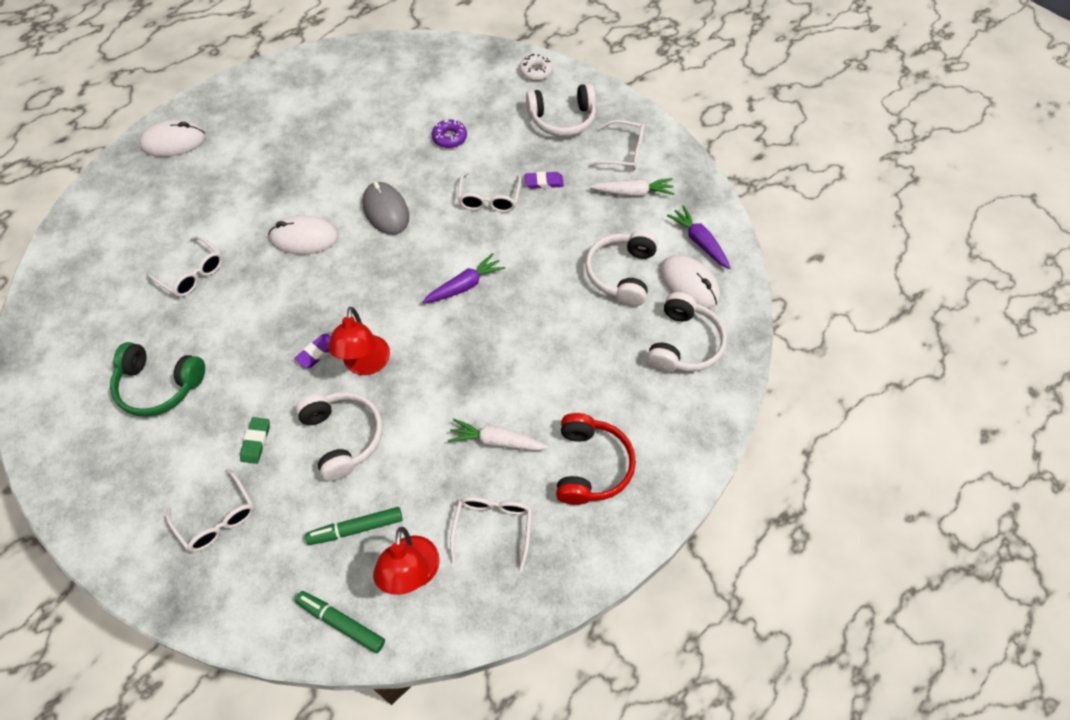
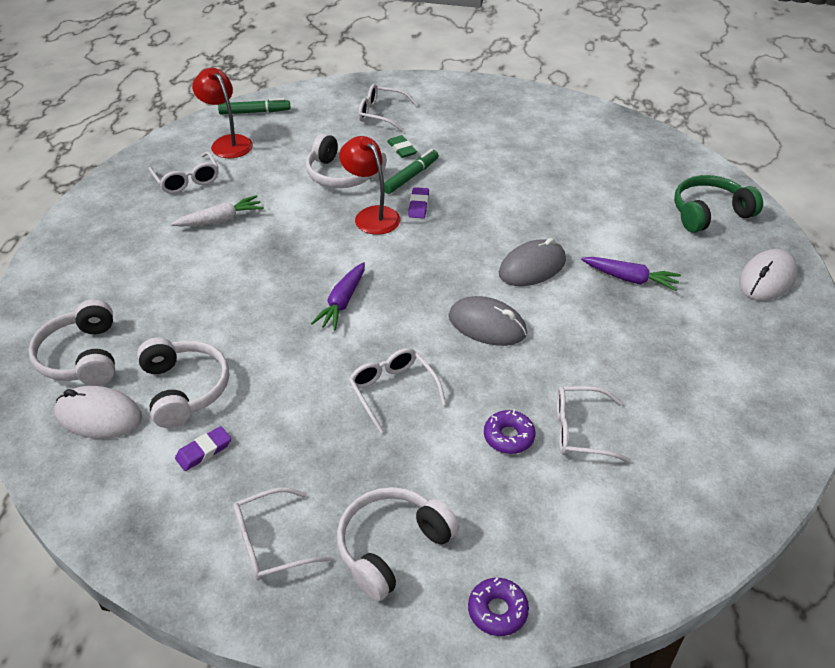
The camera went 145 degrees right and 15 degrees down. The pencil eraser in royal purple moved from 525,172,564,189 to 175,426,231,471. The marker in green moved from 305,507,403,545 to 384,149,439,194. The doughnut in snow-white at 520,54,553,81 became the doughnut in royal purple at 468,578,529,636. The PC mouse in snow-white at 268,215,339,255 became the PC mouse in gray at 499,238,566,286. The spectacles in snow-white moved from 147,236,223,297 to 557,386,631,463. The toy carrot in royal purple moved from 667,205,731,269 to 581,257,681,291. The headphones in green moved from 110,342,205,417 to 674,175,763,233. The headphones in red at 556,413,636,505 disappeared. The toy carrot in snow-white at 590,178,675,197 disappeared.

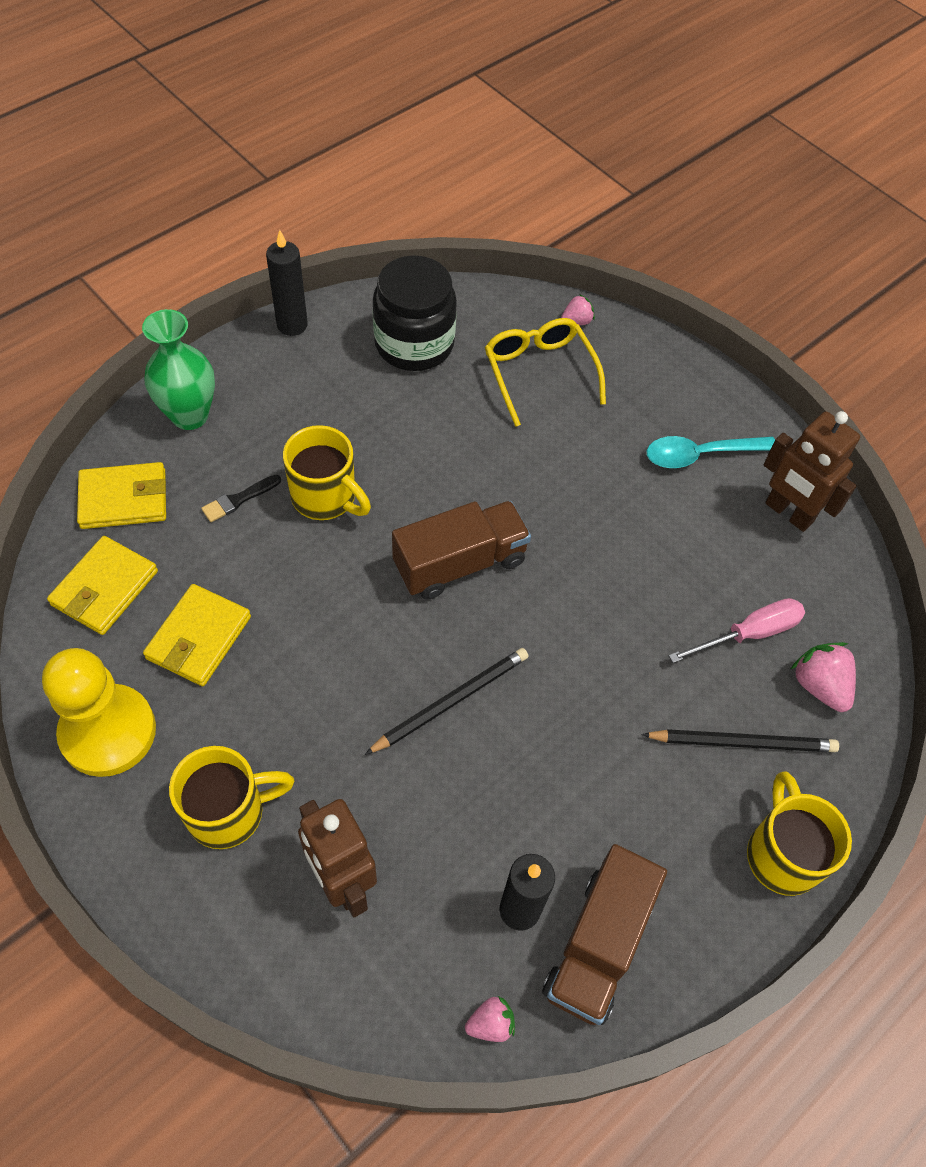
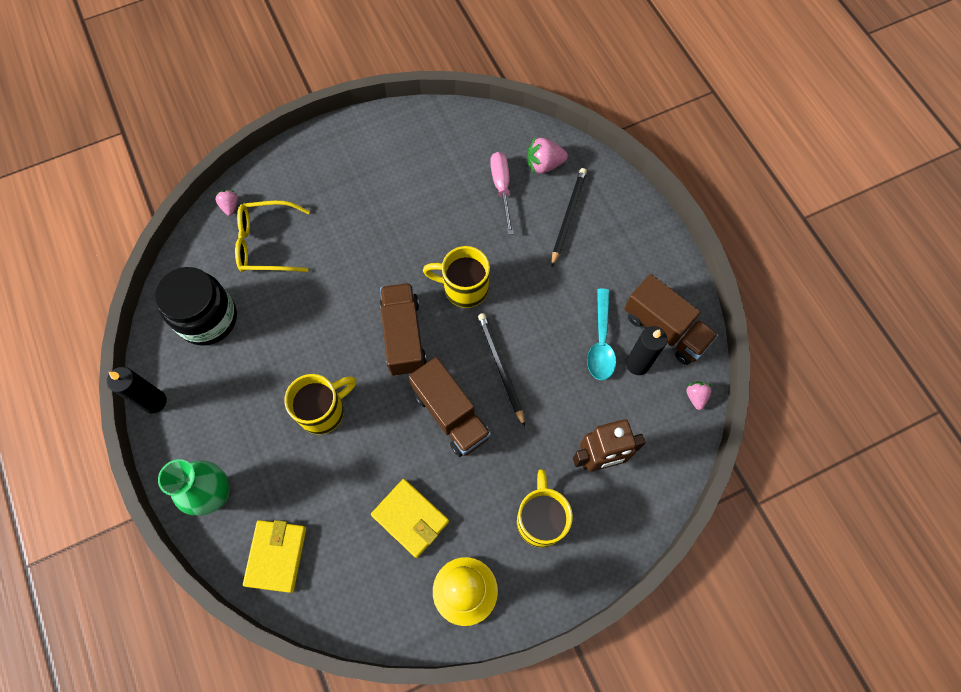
The camera went 70 degrees left and 10 degrees up. The toy truck in brown at 408,357,491,457 appeared. The coffee mug in golden moved from 747,771,852,896 to 423,246,490,308. The spoon in turquoise moved from 647,436,775,468 to 587,289,616,380. The card wallet in golden at 47,536,158,635 disappeared. The paintbrush in ebony at 201,475,281,522 disappeared. The robot figure in brown at 764,411,860,532 disappeared.

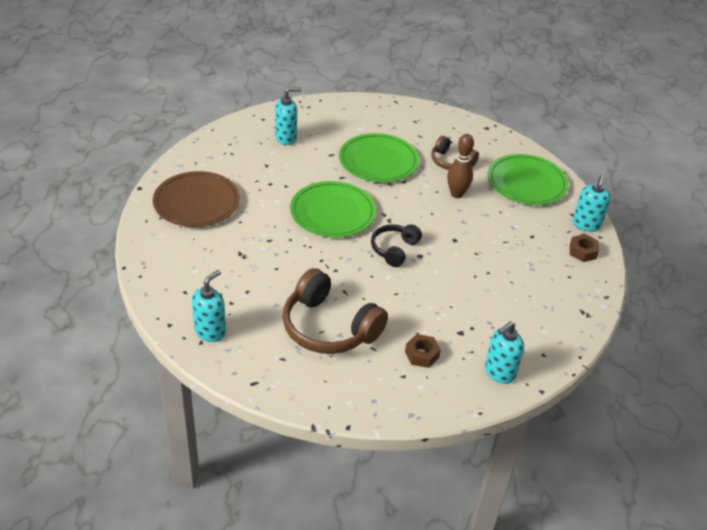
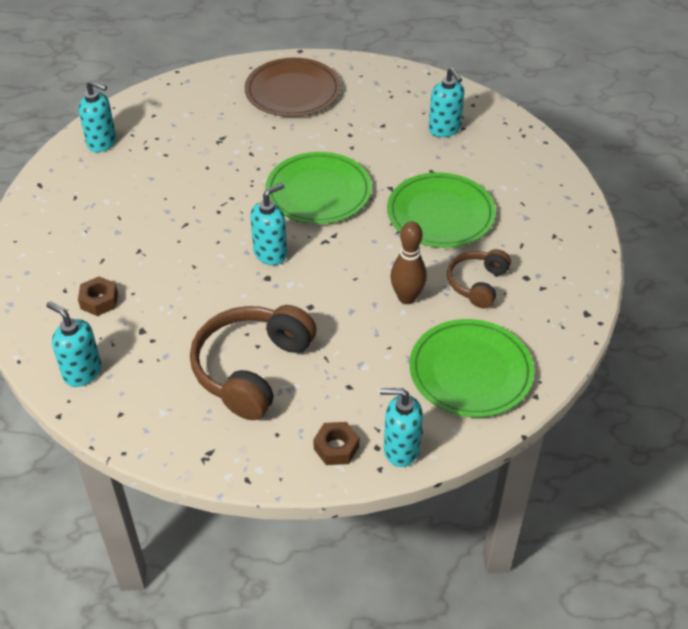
The camera went 80 degrees right and 5 degrees up. The headphones in brown moved from 283,268,388,354 to 190,305,317,420. The headphones in ebony at 371,224,422,267 was replaced by the pump bottle in turquoise at 250,183,287,265.

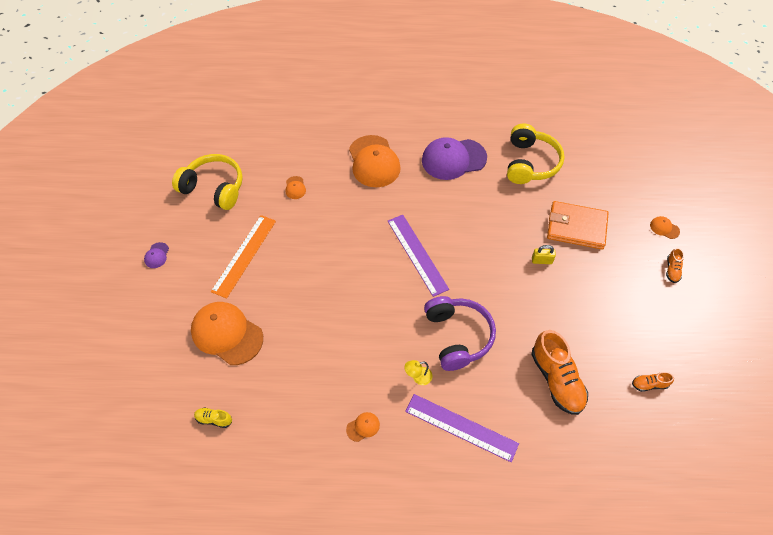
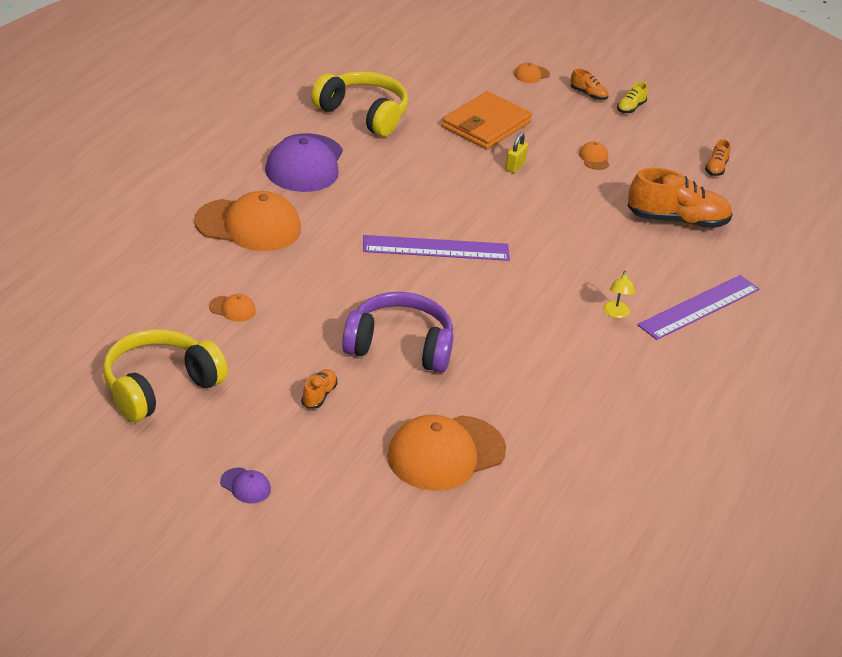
The camera went 70 degrees left and 20 degrees down. The ruler in orange-coloured at 211,215,276,299 was replaced by the sneaker in orange-coloured at 301,369,337,409. The headphones in royal purple moved from 424,296,496,371 to 342,292,454,373. The peaked cap in orange-coloured moved from 346,412,380,442 to 579,142,609,170. The sneaker in golden moved from 194,407,232,428 to 617,82,648,113.

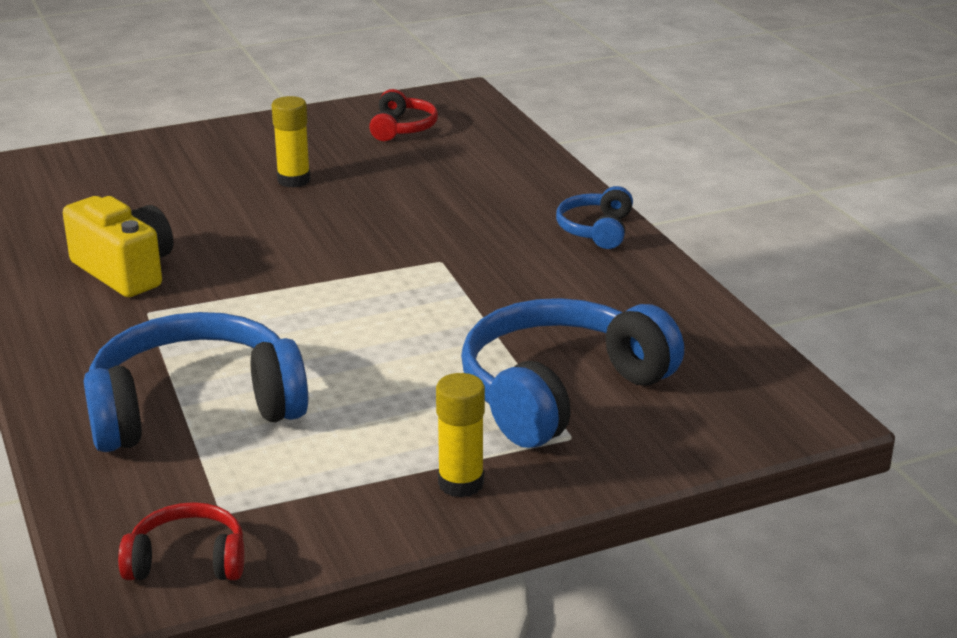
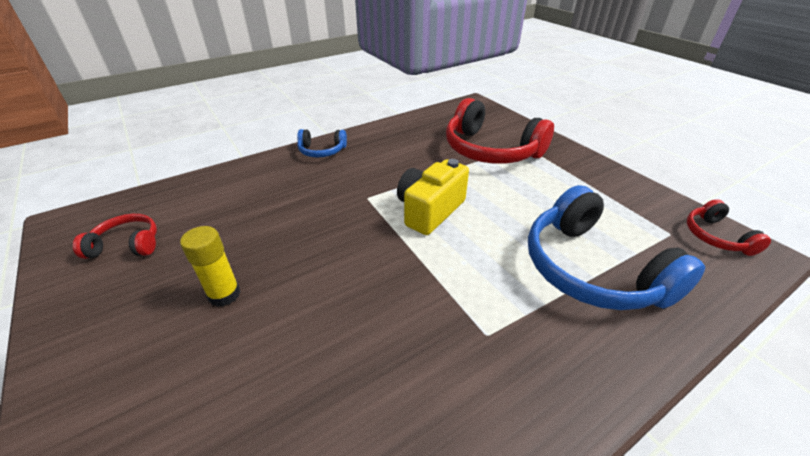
The camera went 100 degrees left and 10 degrees up. The camera in golden moved from 63,196,173,297 to 397,159,469,235. The headphones in royal blue at 461,298,684,448 became the headphones in red at 446,98,554,164. The glue in golden at 436,373,485,497 disappeared.

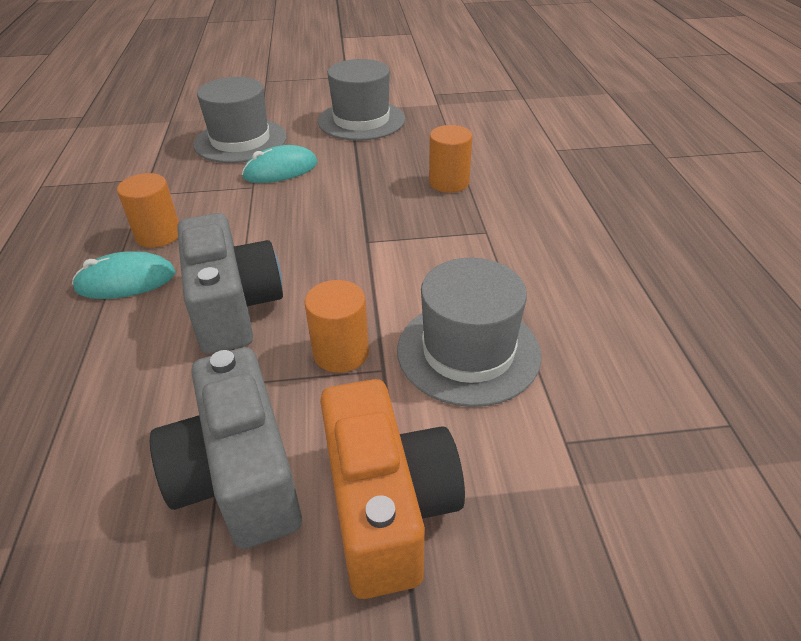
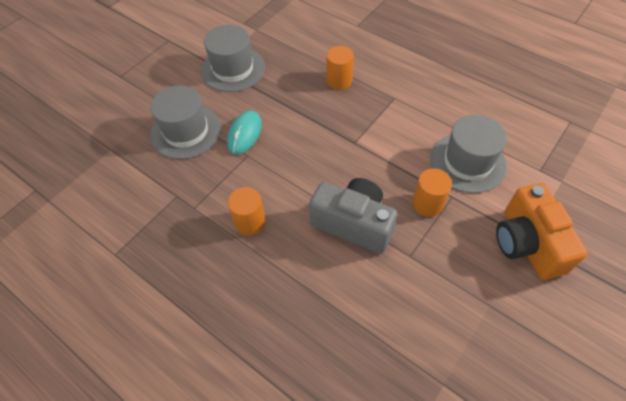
The camera went 45 degrees left and 15 degrees up. The camera in orange-coloured at 320,379,465,599 turned 135 degrees counterclockwise. The PC mouse in turquoise at 72,251,176,299 disappeared. The camera in gray at 150,347,302,549 disappeared.

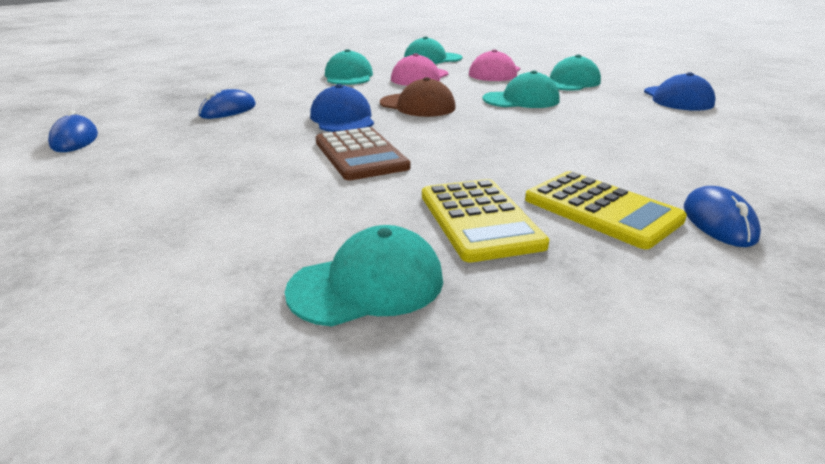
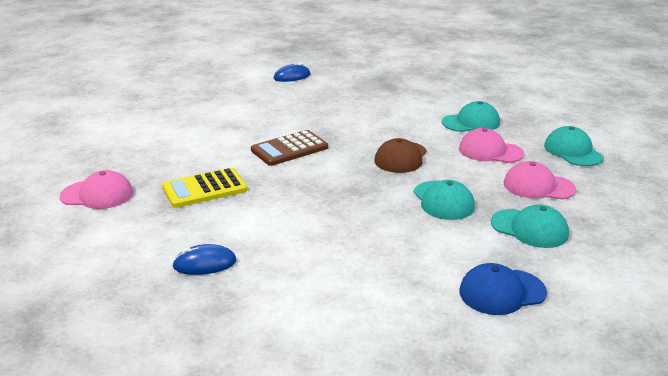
The camera went 80 degrees right and 0 degrees up. The peaked cap in pink at 60,170,133,209 appeared. The PC mouse in royal blue at 199,89,256,119 disappeared. The peaked cap in turquoise at 285,225,443,326 disappeared. The peaked cap in royal blue at 310,84,374,132 disappeared. The calculator in golden at 525,171,687,249 disappeared.

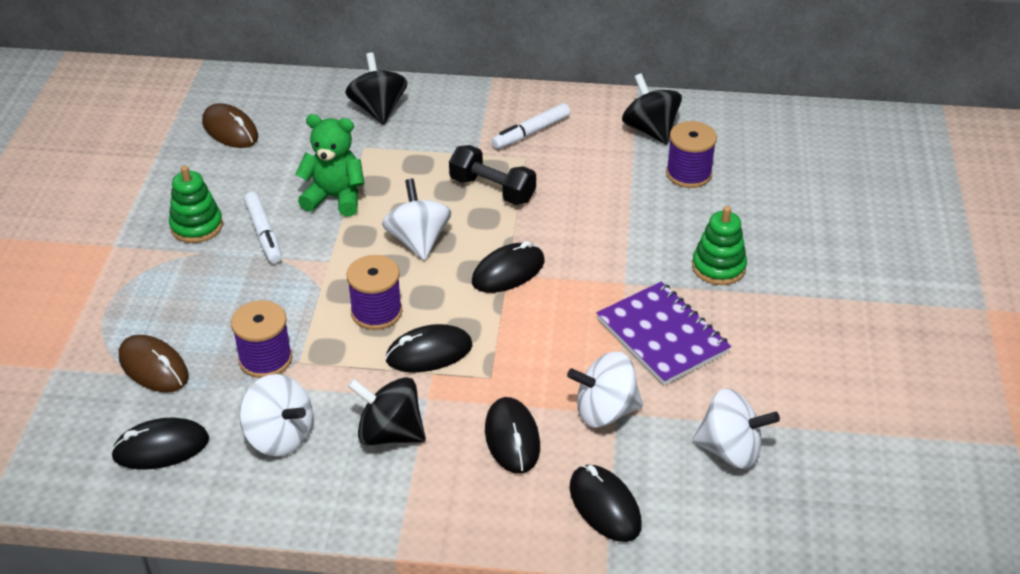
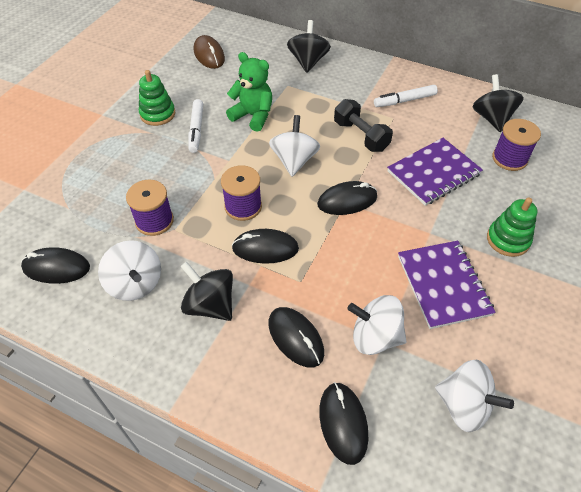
The camera went 20 degrees right and 10 degrees up. The PC mouse in ebony at 485,397,540,474 turned 45 degrees counterclockwise. The notebook in royal purple at 387,138,483,206 appeared. The PC mouse in brown at 119,335,189,392 disappeared.

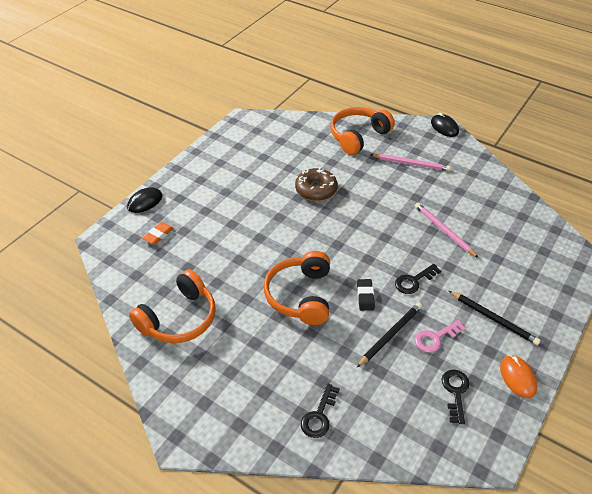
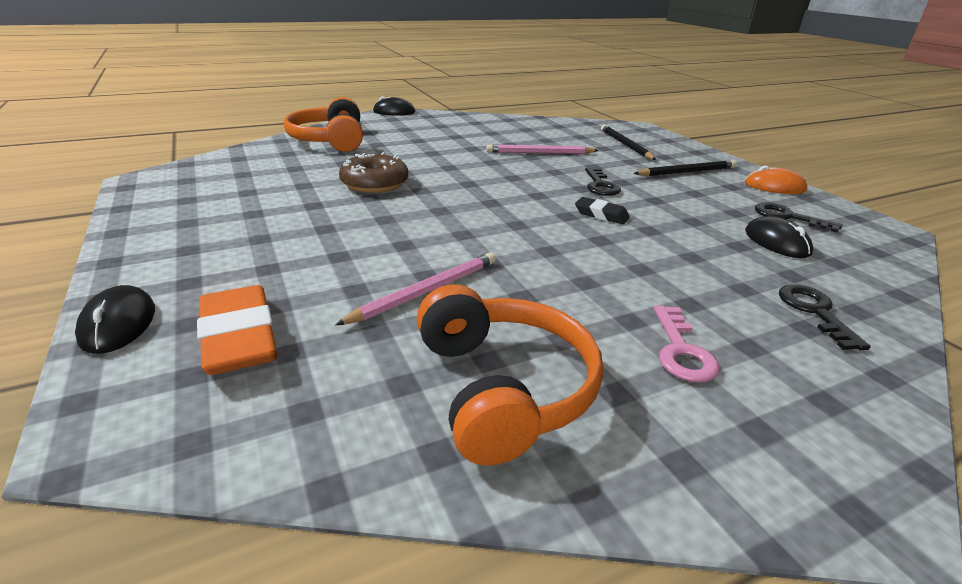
The camera went 60 degrees left and 15 degrees down. The pencil eraser in orange-coloured at 142,222,174,245 changed to 1.79 times the size. The wooden pencil in pink moved from 370,154,451,171 to 335,252,496,325. The wooden pencil in ebony moved from 357,303,422,367 to 601,125,656,160. The door key in pink moved from 415,320,466,353 to 654,306,720,383. The PC mouse in ebony at 745,216,813,258 appeared. The door key in ebony at 301,383,340,438 turned 150 degrees counterclockwise. The headphones in orange-coloured at 263,251,330,325 disappeared.

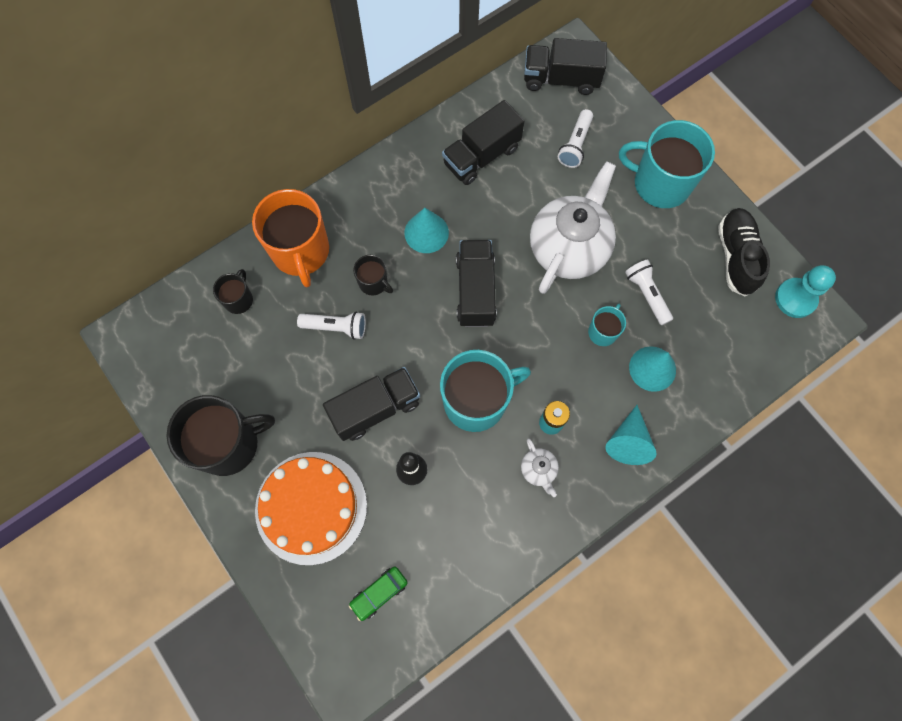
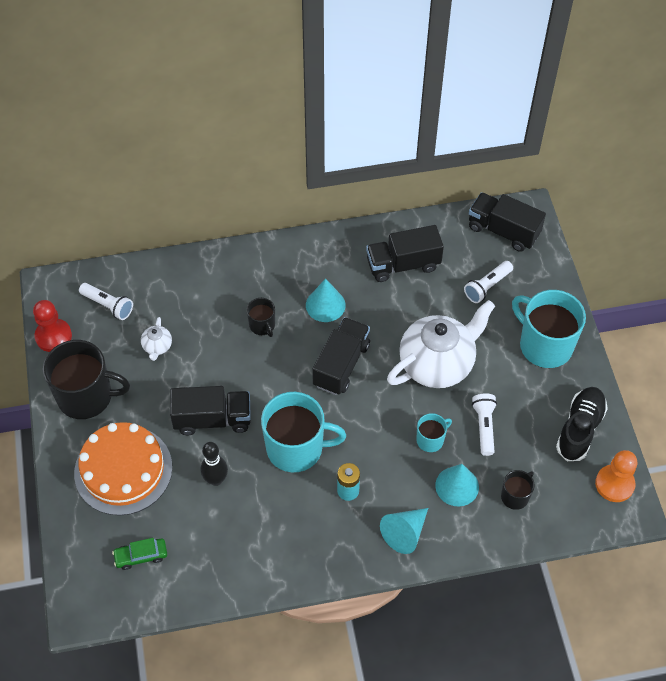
The camera went 25 degrees right and 15 degrees down. The pawn in red at 33,300,72,352 appeared. The flashlight in snow-white moved from 297,311,366,340 to 79,283,133,320. The china teapot in snow-white moved from 521,438,559,497 to 141,317,172,361. The coffee mug in ebony moved from 213,269,253,314 to 501,470,535,510. The pawn in turquoise at 775,265,836,318 became the pawn in orange-coloured at 595,450,637,502. The coffee mug in orange-coloured at 252,189,329,287 disappeared.

